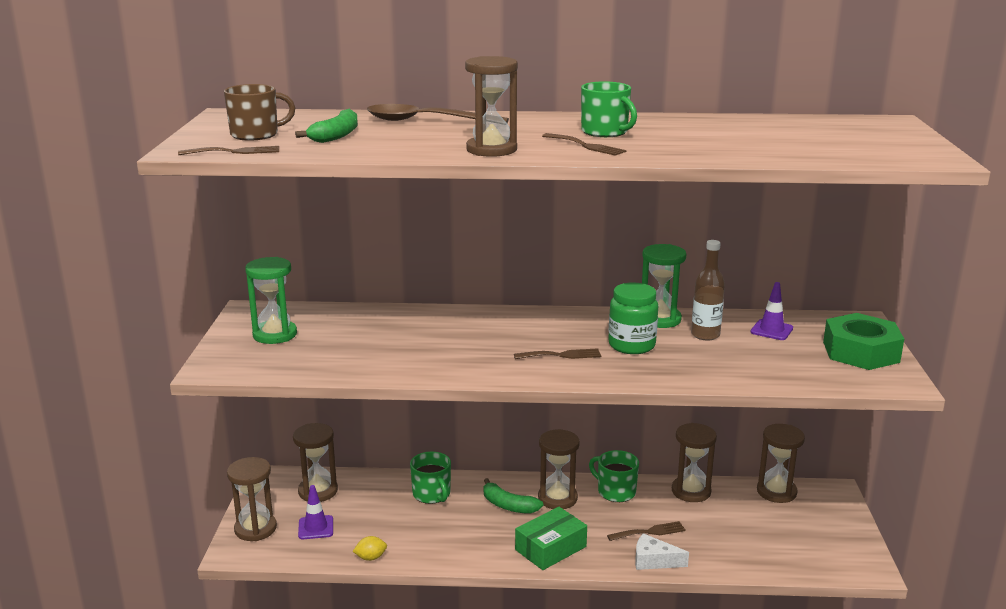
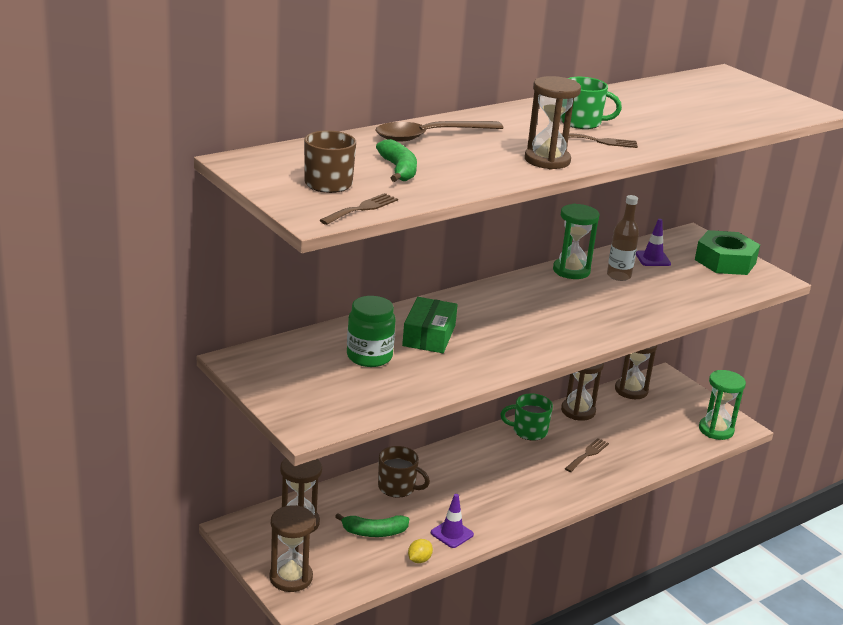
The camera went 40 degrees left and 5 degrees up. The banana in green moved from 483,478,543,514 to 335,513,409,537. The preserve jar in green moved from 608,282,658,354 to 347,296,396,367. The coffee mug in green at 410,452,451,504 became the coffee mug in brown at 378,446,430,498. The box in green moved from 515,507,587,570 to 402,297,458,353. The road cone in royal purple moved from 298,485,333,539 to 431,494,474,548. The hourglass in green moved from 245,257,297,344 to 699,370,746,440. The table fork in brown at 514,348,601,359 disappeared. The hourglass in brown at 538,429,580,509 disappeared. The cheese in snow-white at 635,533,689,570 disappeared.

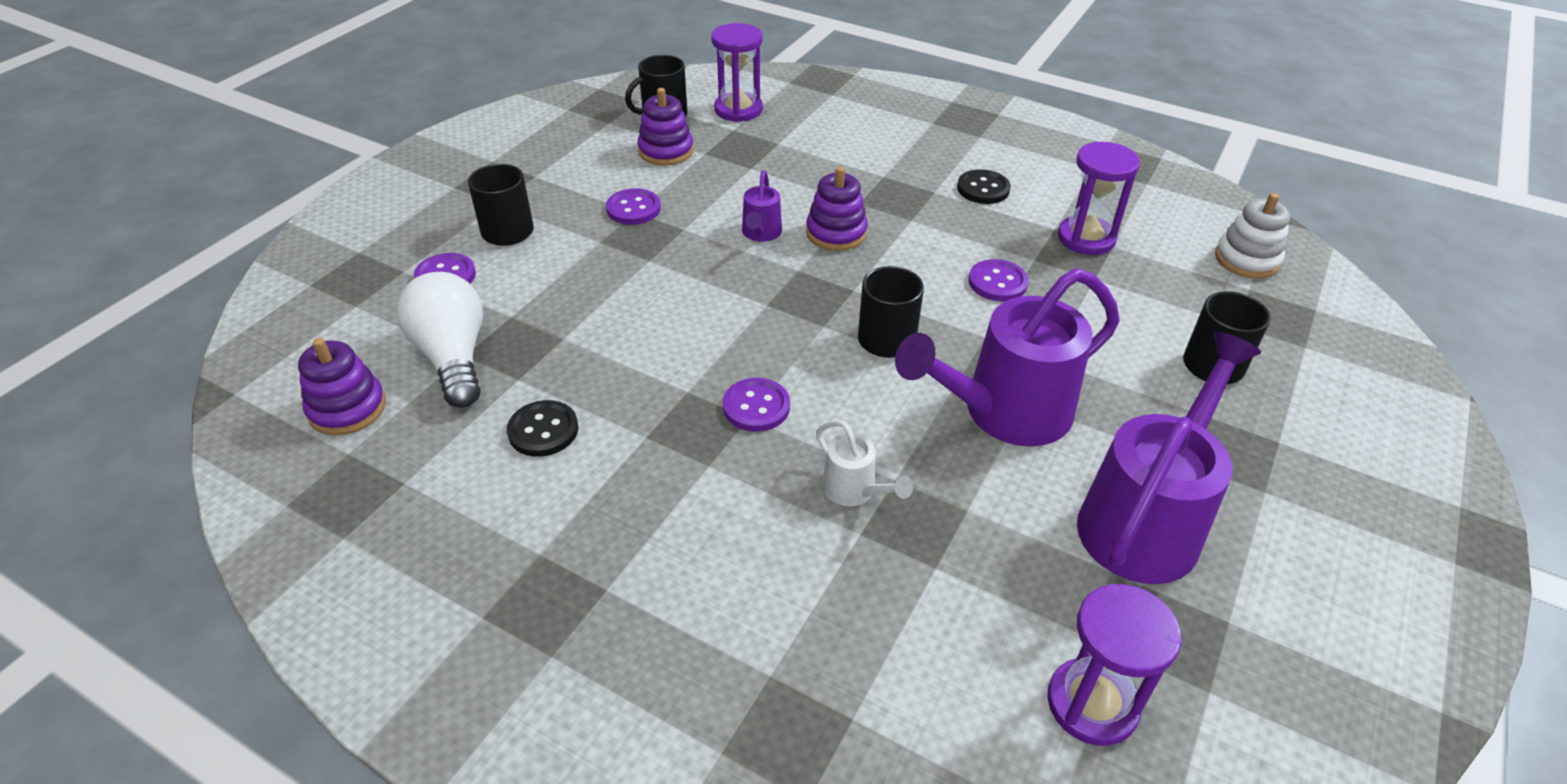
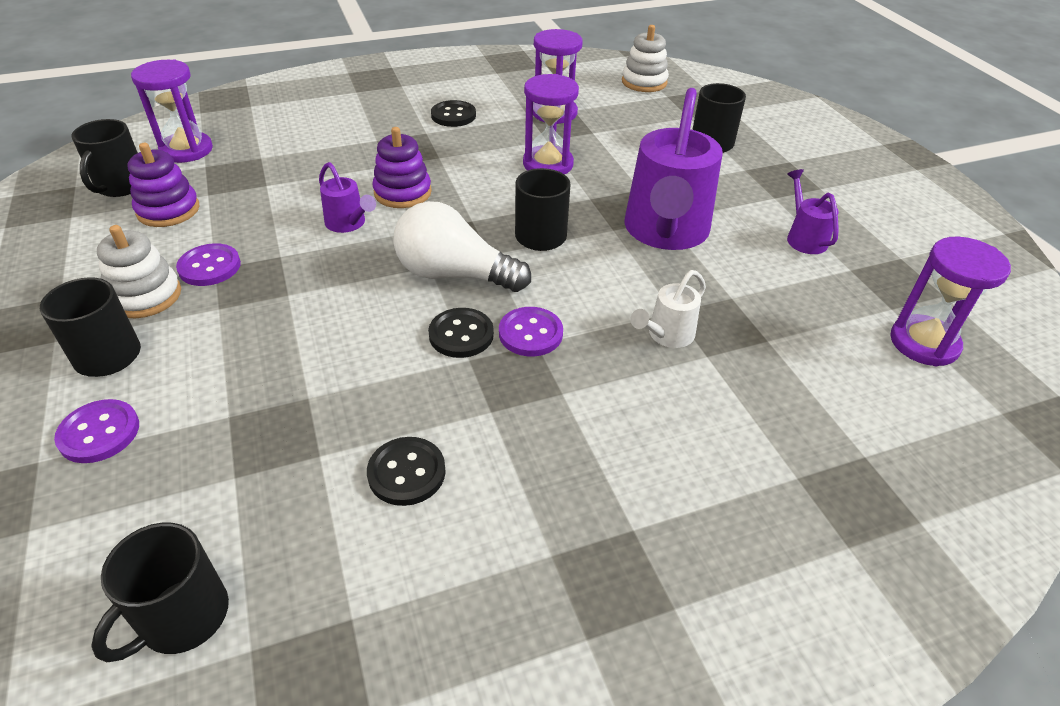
The camera went 50 degrees left and 0 degrees up. The ring stacker in royal purple at 298,338,386,435 was replaced by the coffee mug in ebony at 91,523,229,662. The ring stacker in snow-white at 97,225,181,318 appeared. The bulb in snow-white moved from 396,272,483,408 to 393,201,531,292. The sewing button in ebony at 428,308,494,358 appeared. The sewing button in royal purple at 969,259,1029,302 was replaced by the hourglass in royal purple at 523,74,579,174. The sprinkling can in snow-white at 816,420,913,506 turned 135 degrees clockwise. The sprinkling can in royal purple at 1077,332,1261,584 changed to 0.46 times the size.

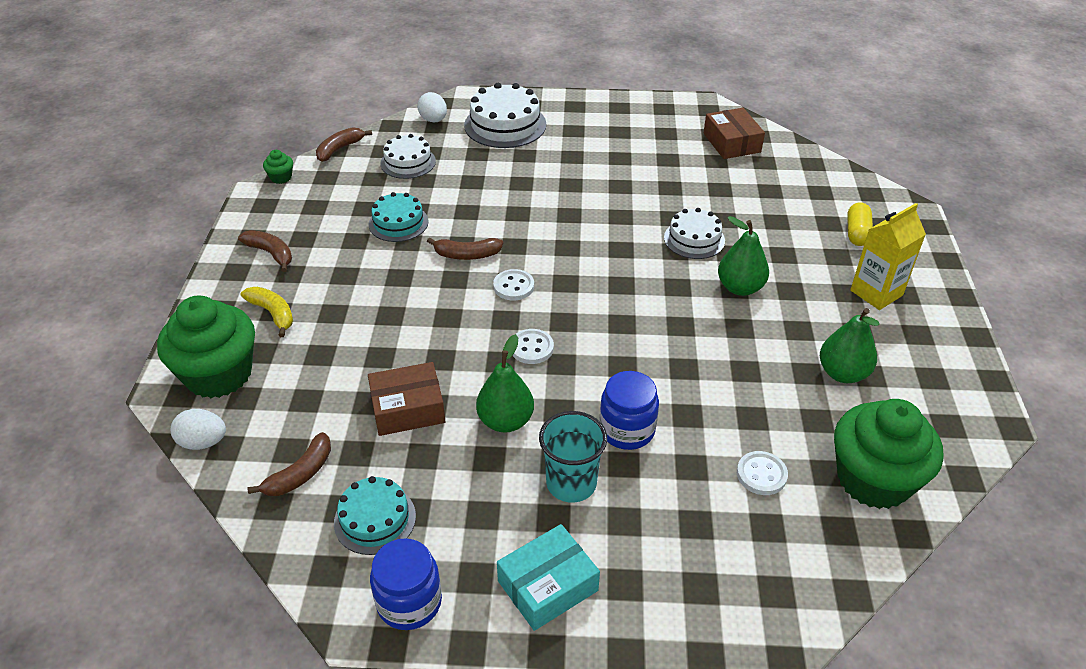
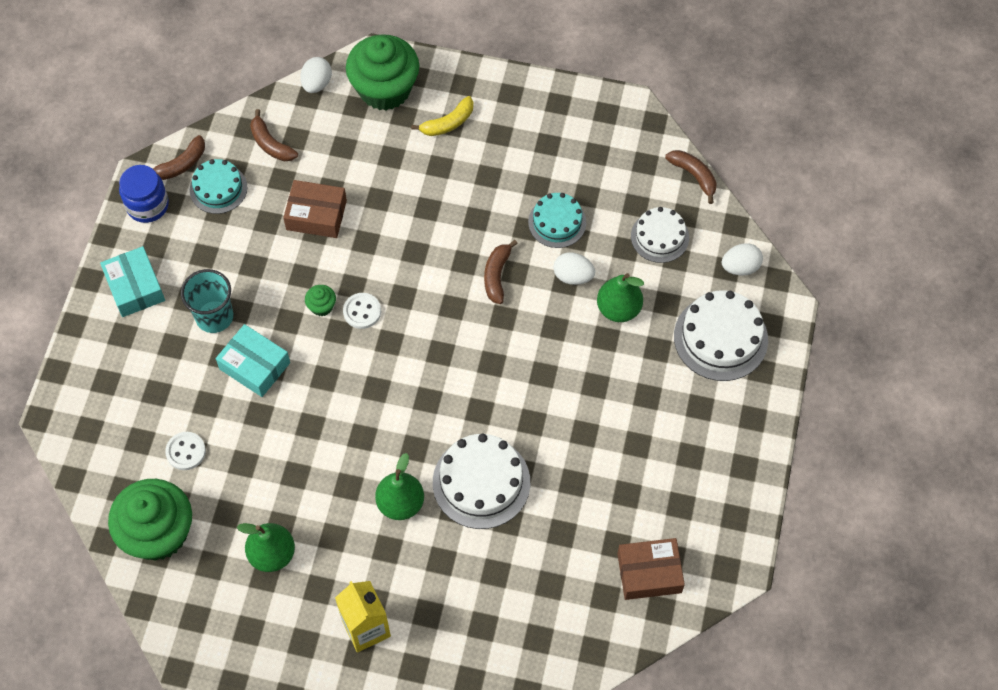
The camera went 100 degrees right and 20 degrees up. The banana in brown moved from 238,230,292,272 to 153,135,205,180. The preserve jar in royal blue at 599,371,659,450 was replaced by the box in turquoise at 216,324,290,397. The box in brown at 368,362,445,436 turned 75 degrees counterclockwise. The fairy cake in green moved from 263,150,293,184 to 305,285,336,316. The gateau in snow-white at 664,208,725,259 changed to 1.57 times the size. The egg shape in snow-white at 553,252,595,285 appeared. The toy pear in green moved from 476,334,534,432 to 597,273,644,322. The sewing button in snow-white at 493,269,534,301 disappeared. The pill shape in golden at 847,203,873,246 disappeared.

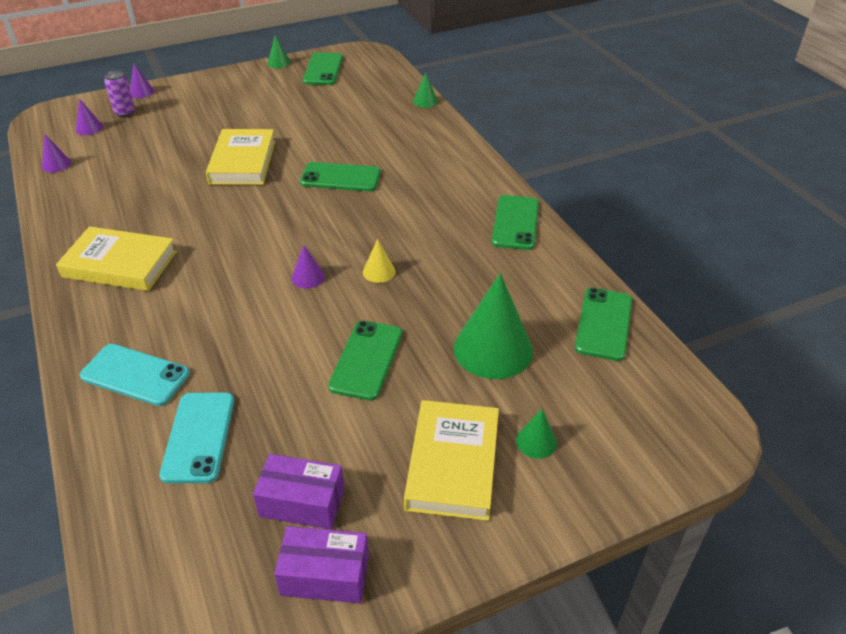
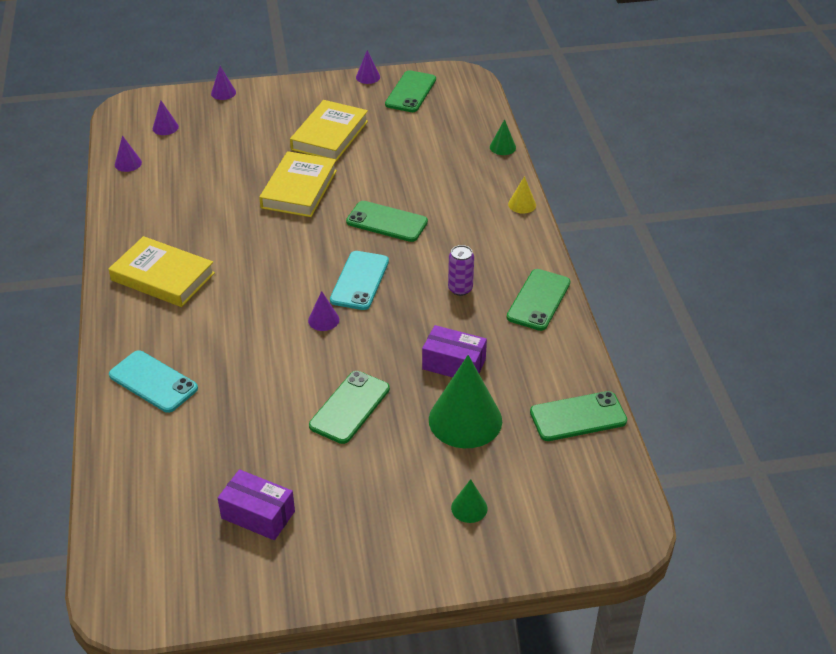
The camera went 15 degrees right and 0 degrees up. The hardback in golden moved from 404,400,499,521 to 290,100,368,161. The smartphone in turquoise moved from 159,393,234,483 to 330,251,389,310. The solid cone in green at 267,35,291,68 became the solid cone in royal purple at 356,50,380,84. The box in royal purple moved from 274,526,369,603 to 422,325,487,377. The tin in royal purple moved from 104,70,135,117 to 448,245,474,296. The solid cone in golden moved from 363,239,396,283 to 508,176,536,213. The smartphone in green at 575,288,632,361 turned 45 degrees clockwise.

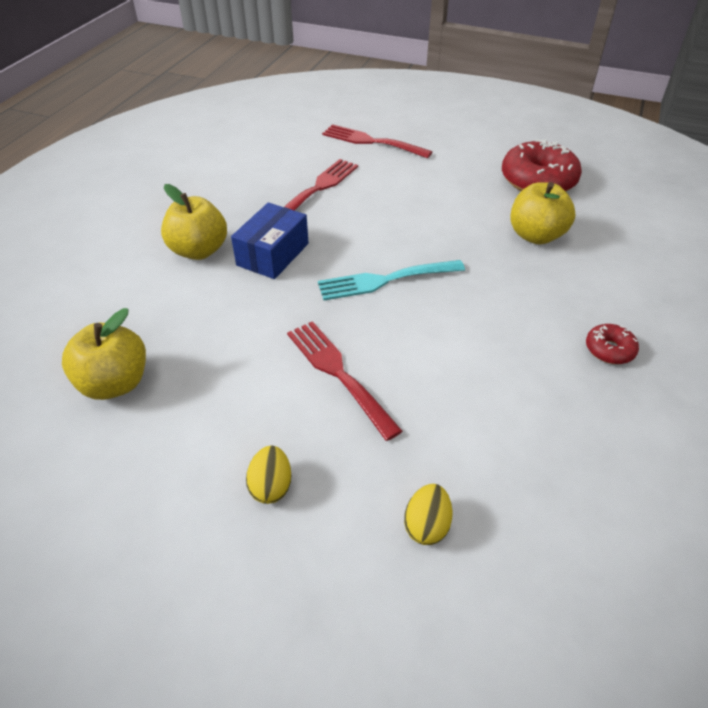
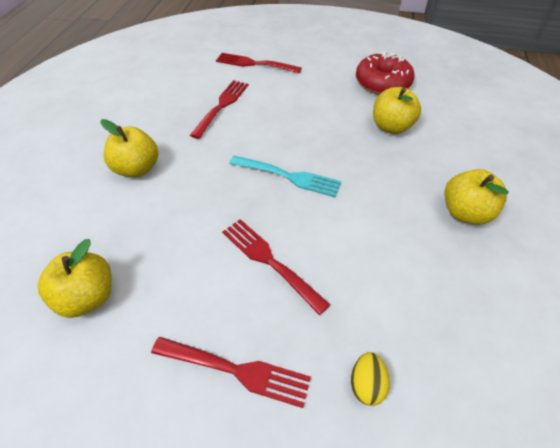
The camera went 10 degrees left and 5 degrees up. The egg shape in golden at 246,446,291,504 was replaced by the table fork in red at 151,337,311,408. The table fork in turquoise at 318,260,465,300 turned 135 degrees counterclockwise. The doughnut in red at 586,324,639,364 was replaced by the apple in golden at 444,169,509,225. The box in royal blue at 231,203,309,279 disappeared.

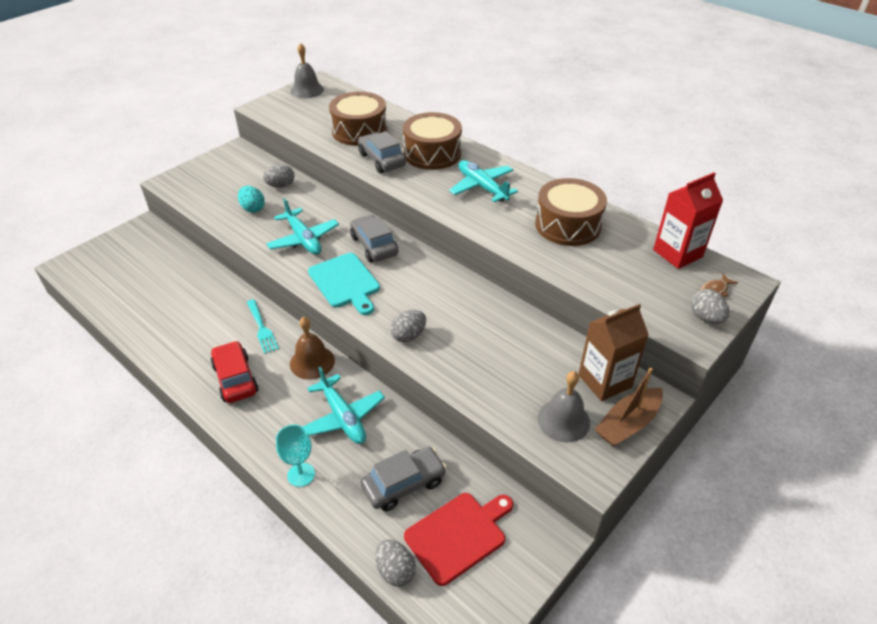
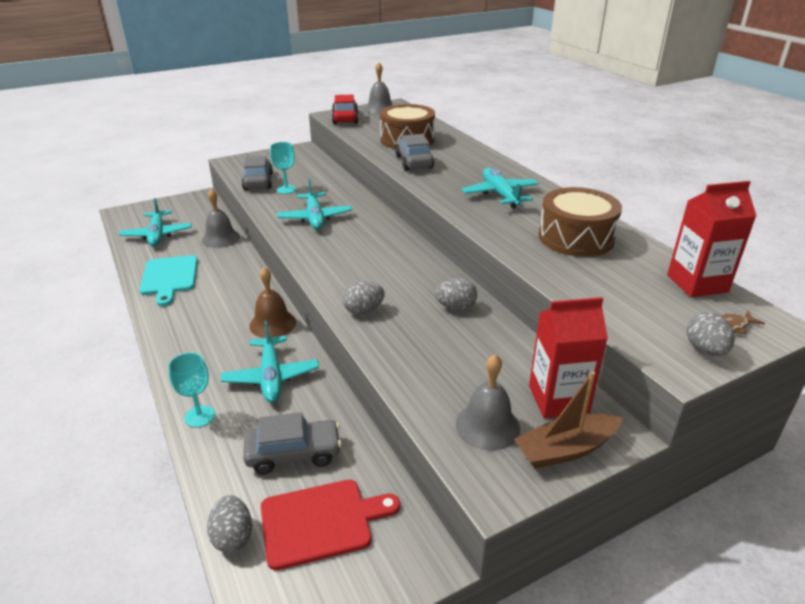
The camera went 20 degrees right and 10 degrees down. The toy plane in turquoise at 119,198,192,246 appeared. The cutting board in turquoise moved from 308,253,380,315 to 139,255,198,306. The bell in gray at 202,189,240,248 appeared. The toy car in gray moved from 350,214,398,262 to 242,156,273,190. The egg shape in turquoise at 238,186,265,213 was replaced by the chalice in turquoise at 270,142,296,194. The toy car in red moved from 210,341,258,403 to 332,95,358,124. The egg shape in gray moved from 263,164,295,188 to 435,278,477,310. The juice carton in brown at 578,304,649,401 became the juice carton in red at 529,297,608,418. The table fork in turquoise at 247,299,279,354 disappeared. The drum in brown at 403,112,462,170 disappeared.

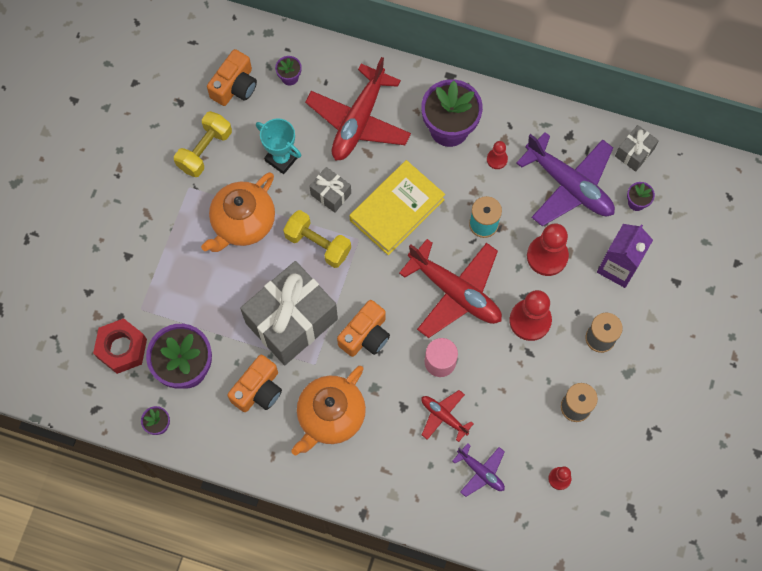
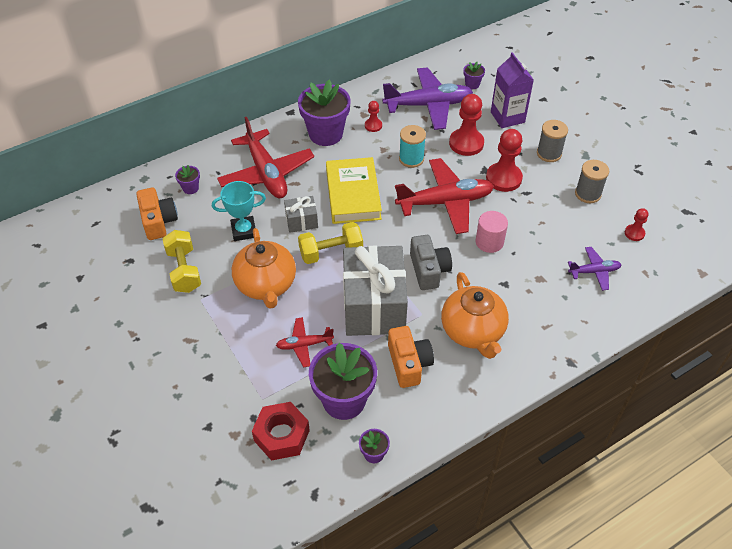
The camera went 50 degrees left and 20 degrees down. The toy plane in red moved from 421,390,474,442 to 276,317,334,367. The camera in orange-coloured at 337,300,390,357 became the camera in gray at 410,235,452,290. The wrapped gift in gray at 615,125,659,172 disappeared.

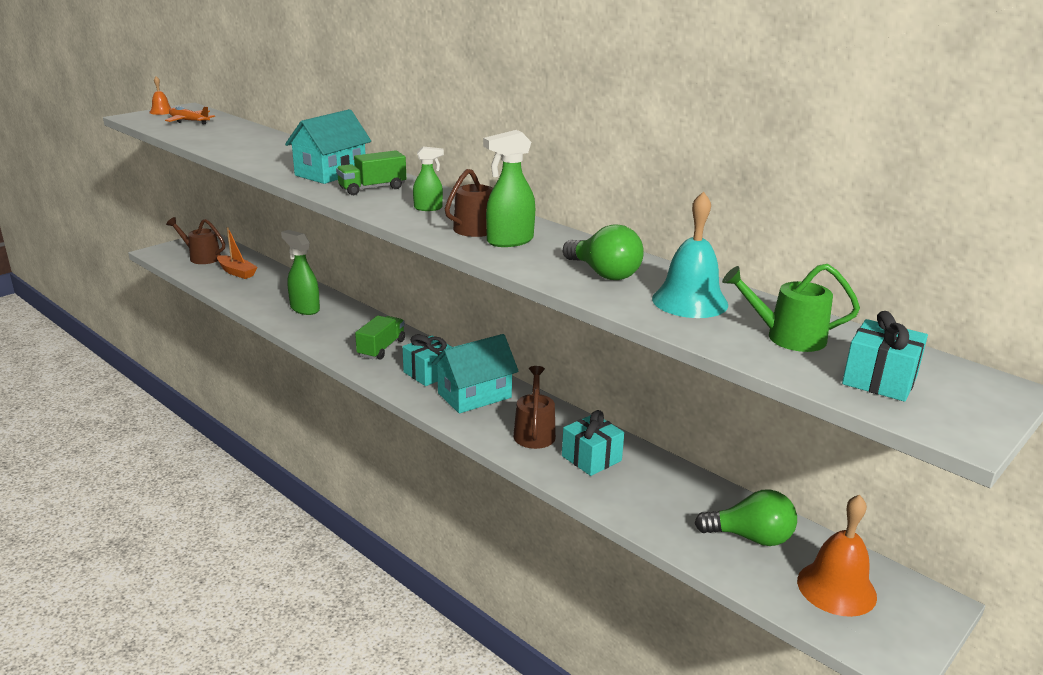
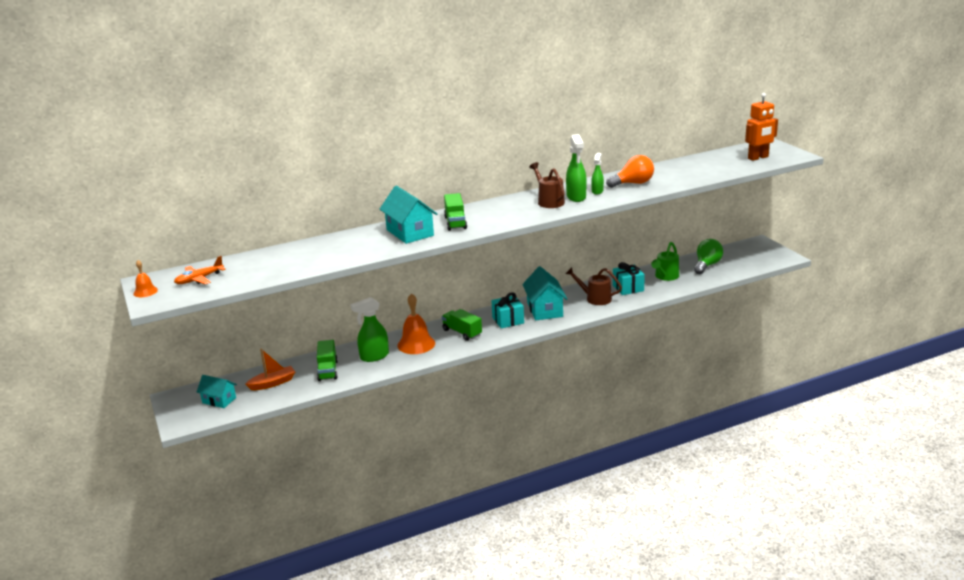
The camera went 65 degrees left and 0 degrees up. The sprinkling can in brown at 166,217,225,264 was replaced by the cottage in turquoise at 197,375,237,408. The toy truck in green at 317,340,338,381 appeared. The bell in orange-coloured moved from 797,495,877,617 to 397,293,435,354. The spray cleaner in green moved from 413,146,444,211 to 591,153,604,195. The bulb in green at 563,224,644,280 became the bulb in orange-coloured at 606,155,654,188. The sprinkling can in green moved from 722,264,860,352 to 651,242,679,281. The wrapped gift in turquoise at 842,311,928,402 was replaced by the robot figure in orange-coloured at 745,93,778,161. The bell in turquoise at 652,191,728,318 disappeared.

